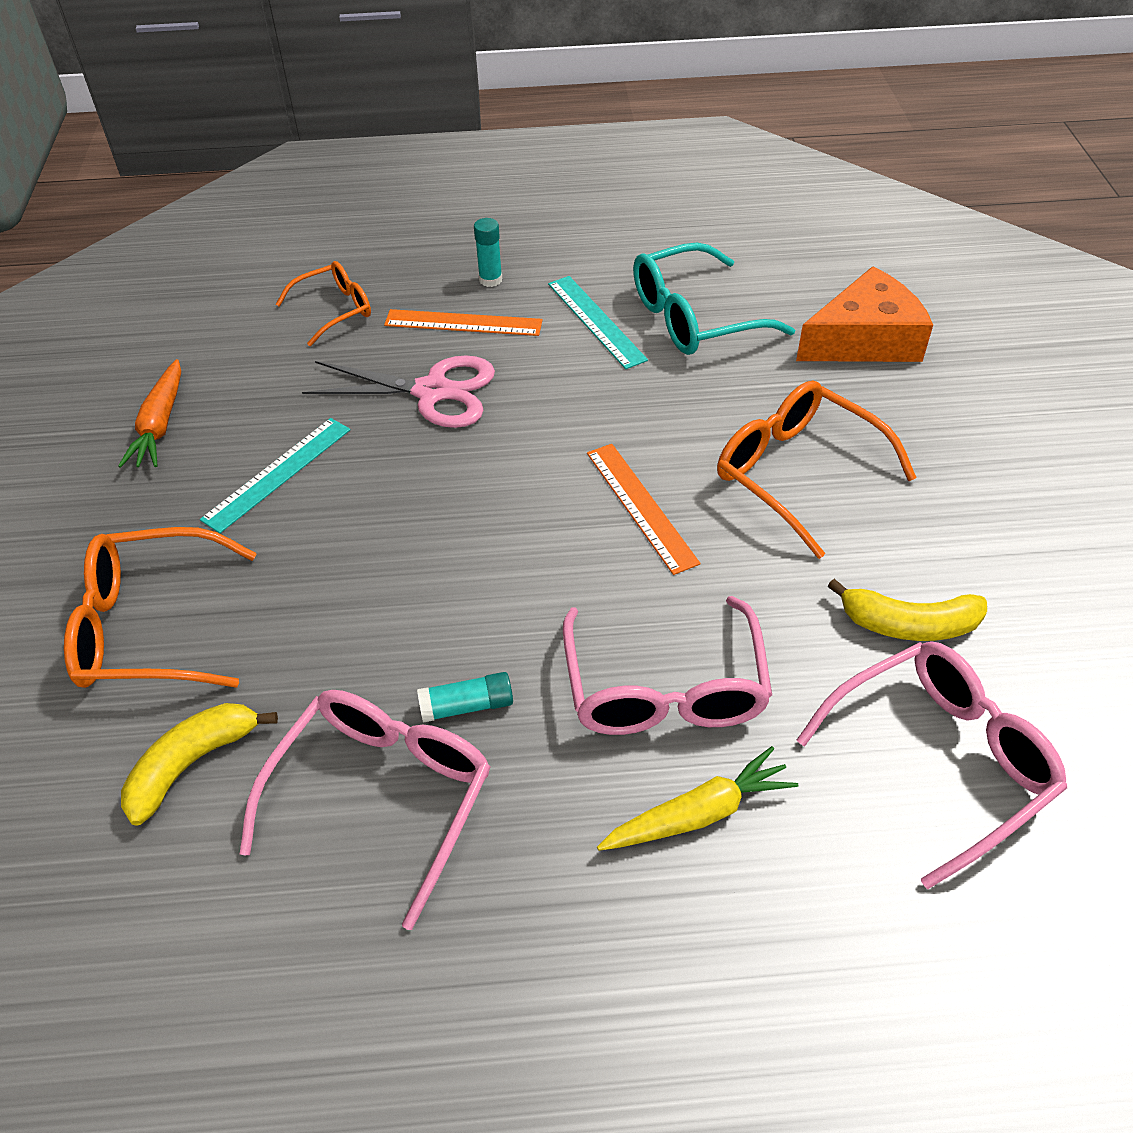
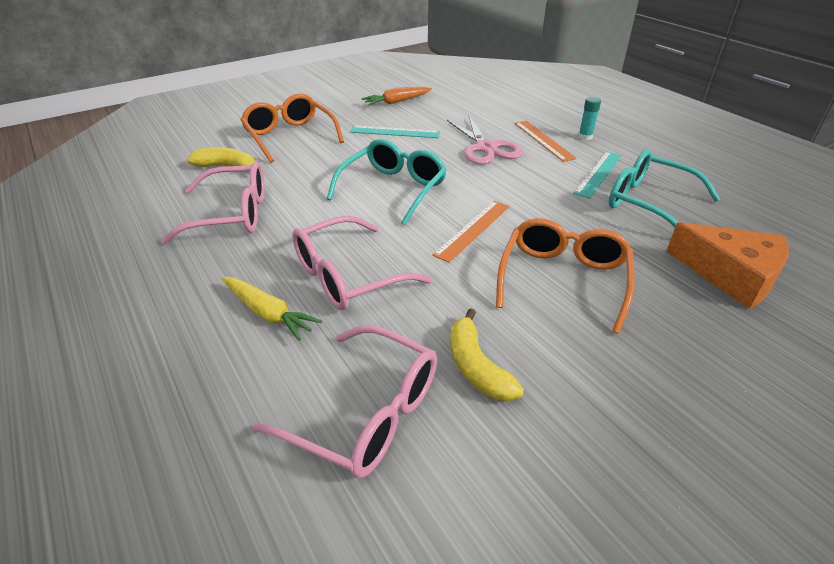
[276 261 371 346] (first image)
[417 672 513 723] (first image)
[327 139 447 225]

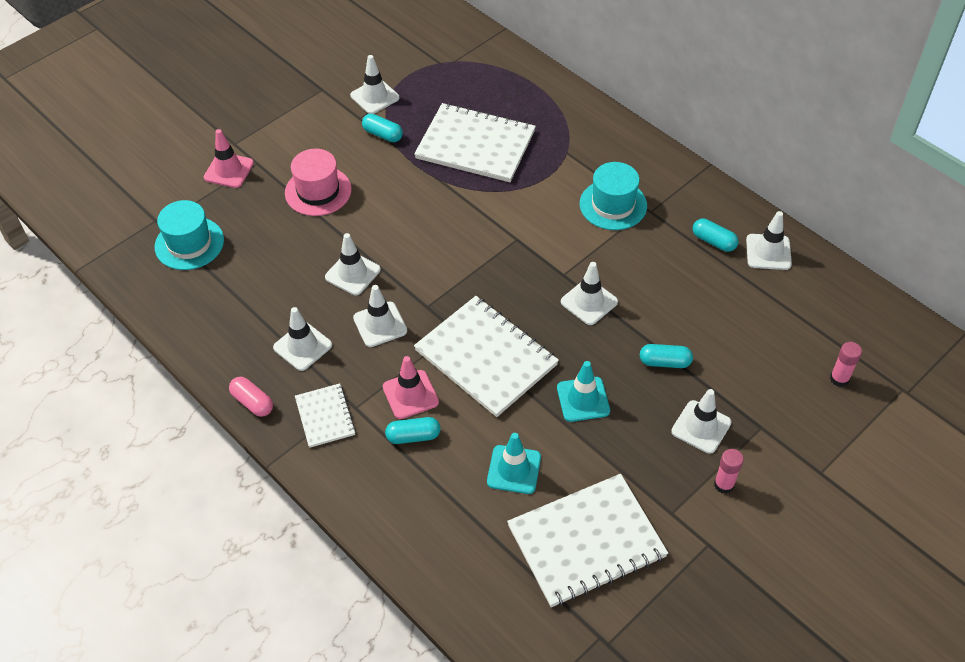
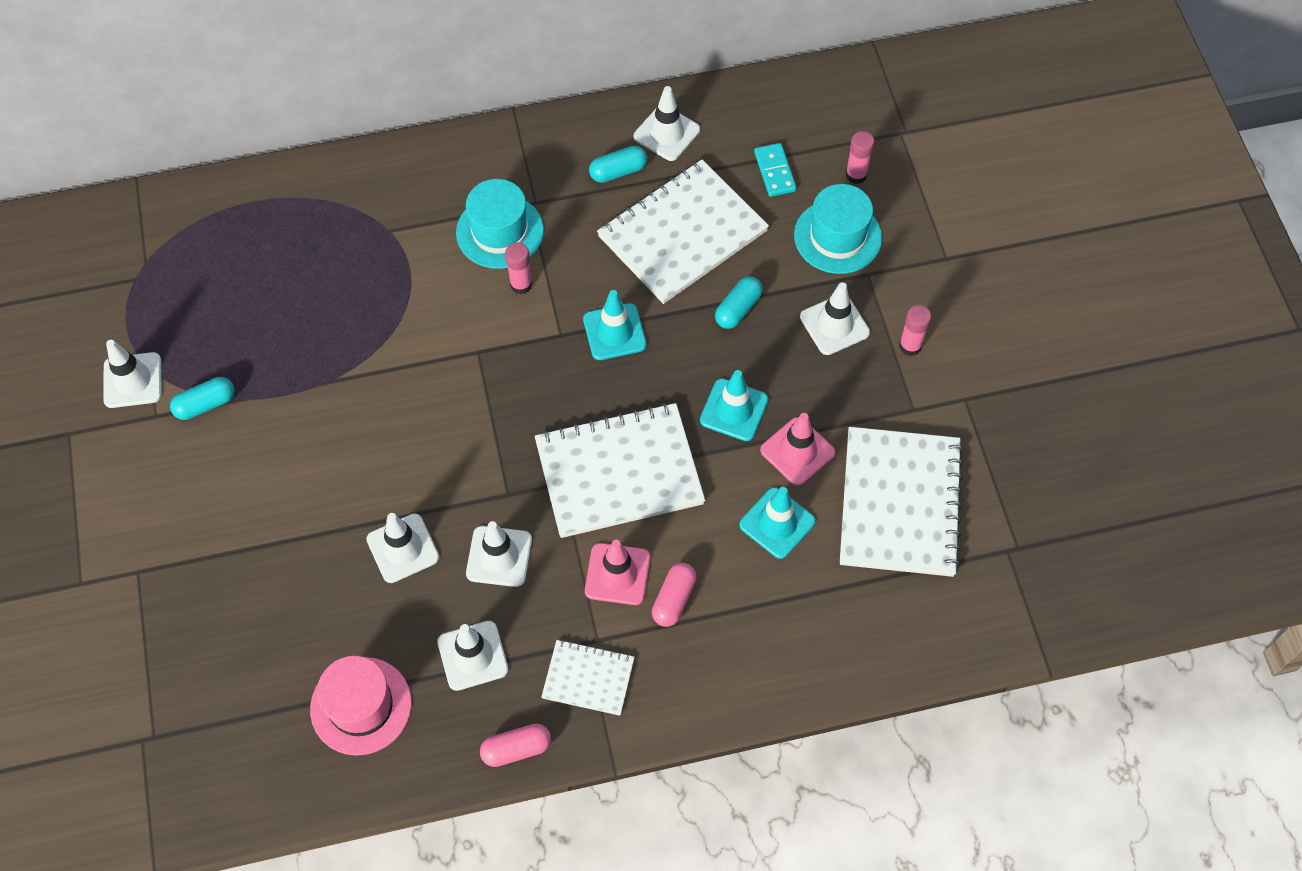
[794 184 882 274]
[760 413 835 486]
[310 656 412 756]
[652 563 697 627]
[597 160 769 304]
[583 290 647 360]
[505 242 532 294]
[754 143 797 197]

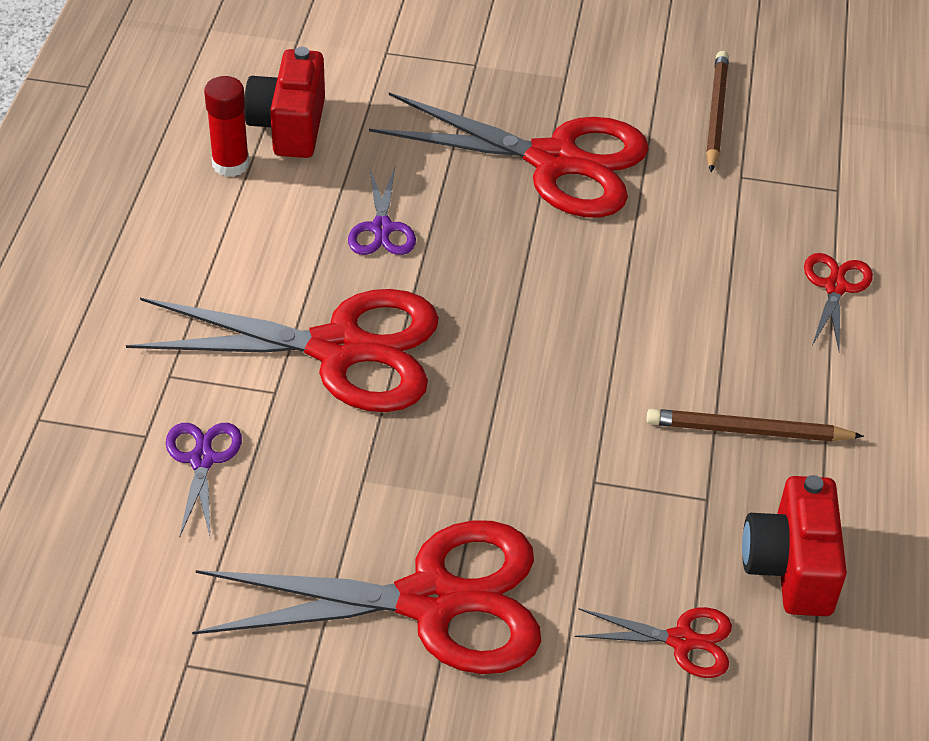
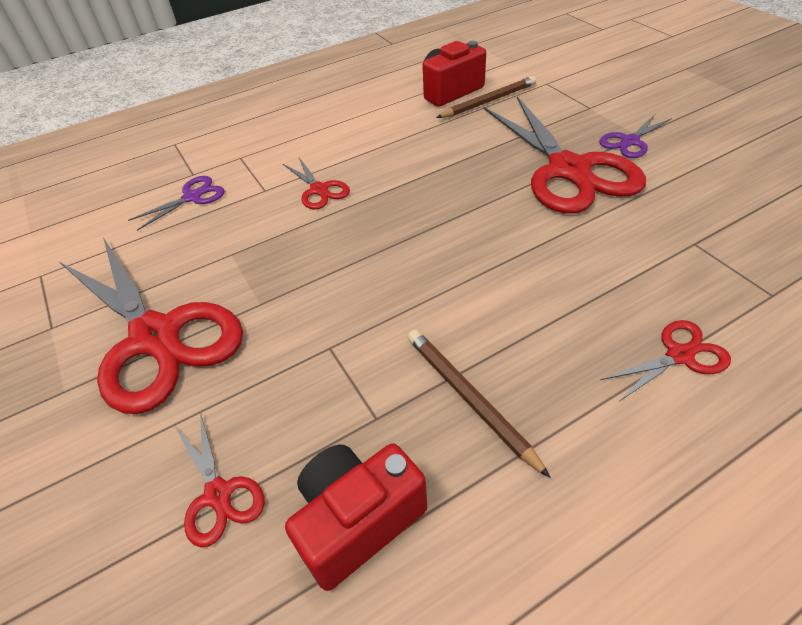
[283 156 350 210]
[204 76 249 177] (first image)
[599 113 672 158]
[436 76 536 118]

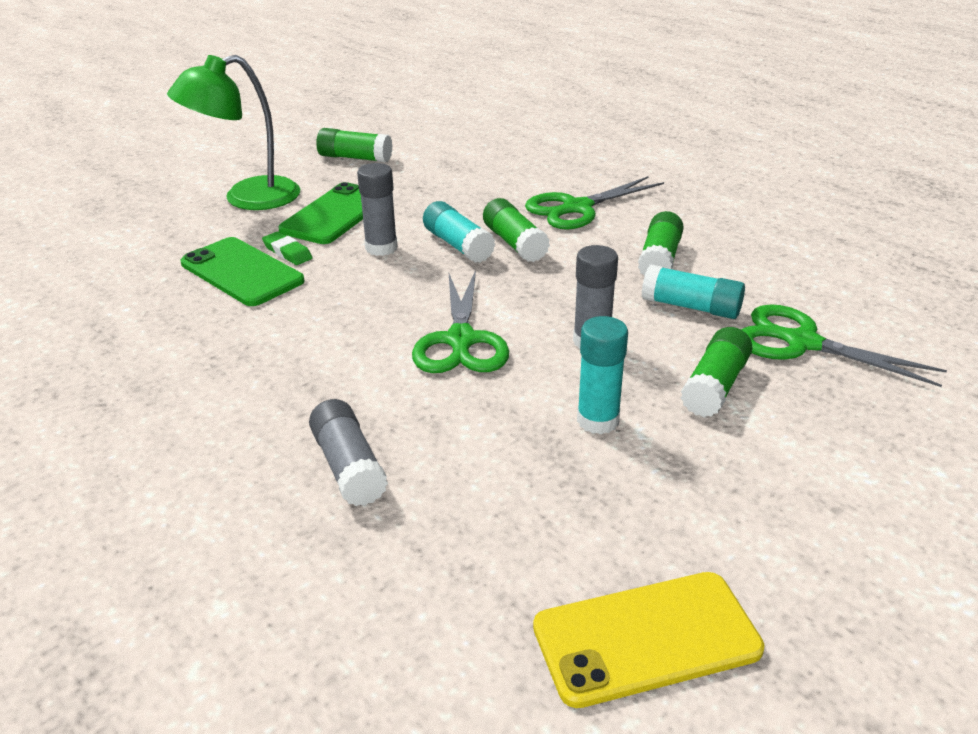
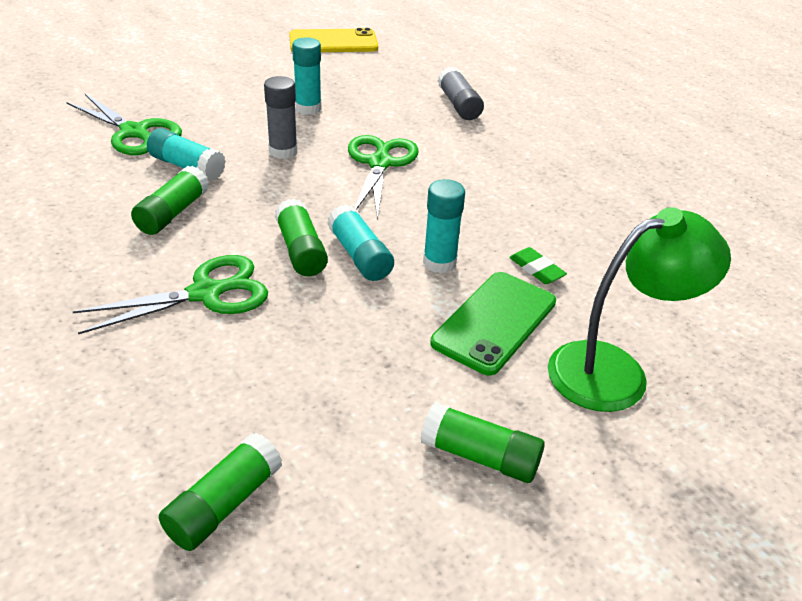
[181 237 305 306] (first image)
[423 179 465 273]
[159 433 282 551]

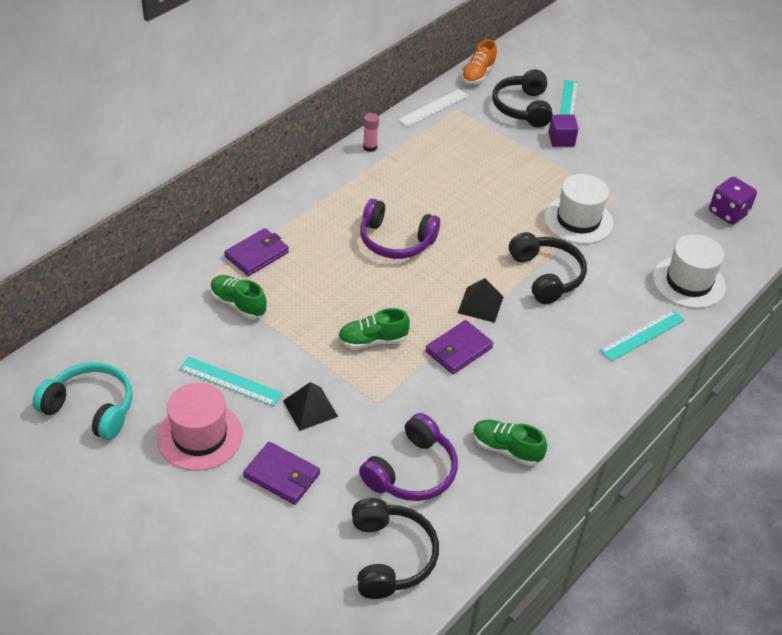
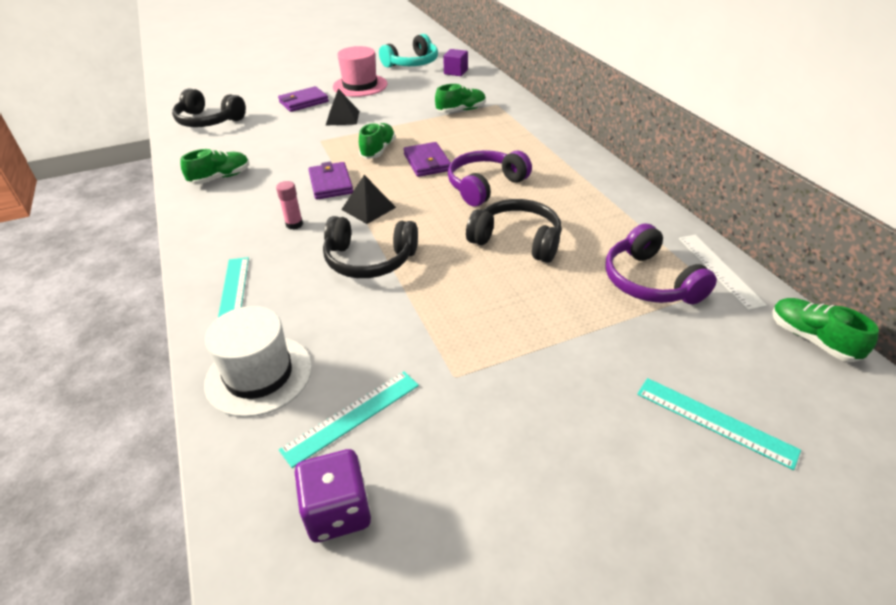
[279 371 419 468]
[404 142 451 177]
[605 223 717 304]
[276 181 303 229]
[772 298 879 362]
[466 199 562 263]
[544 174 613 244] (first image)
[443 49 468 76]

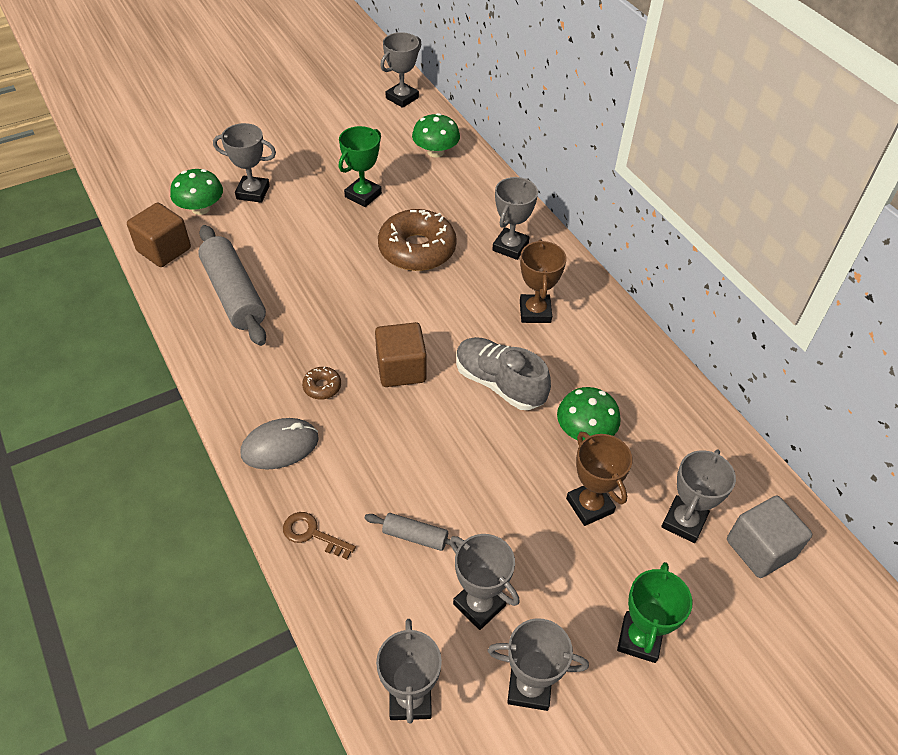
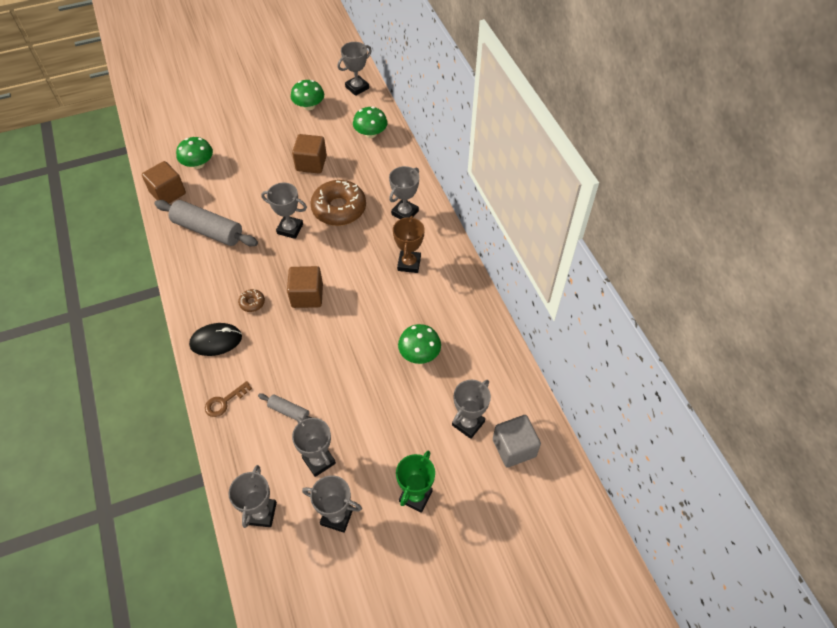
[154 200 258 247]
[261 183 307 239]
[189 323 242 356]
[205 381 252 417]
[292 134 327 174]
[456 337 551 410] (first image)
[566 432 633 526] (first image)
[291 80 324 110]

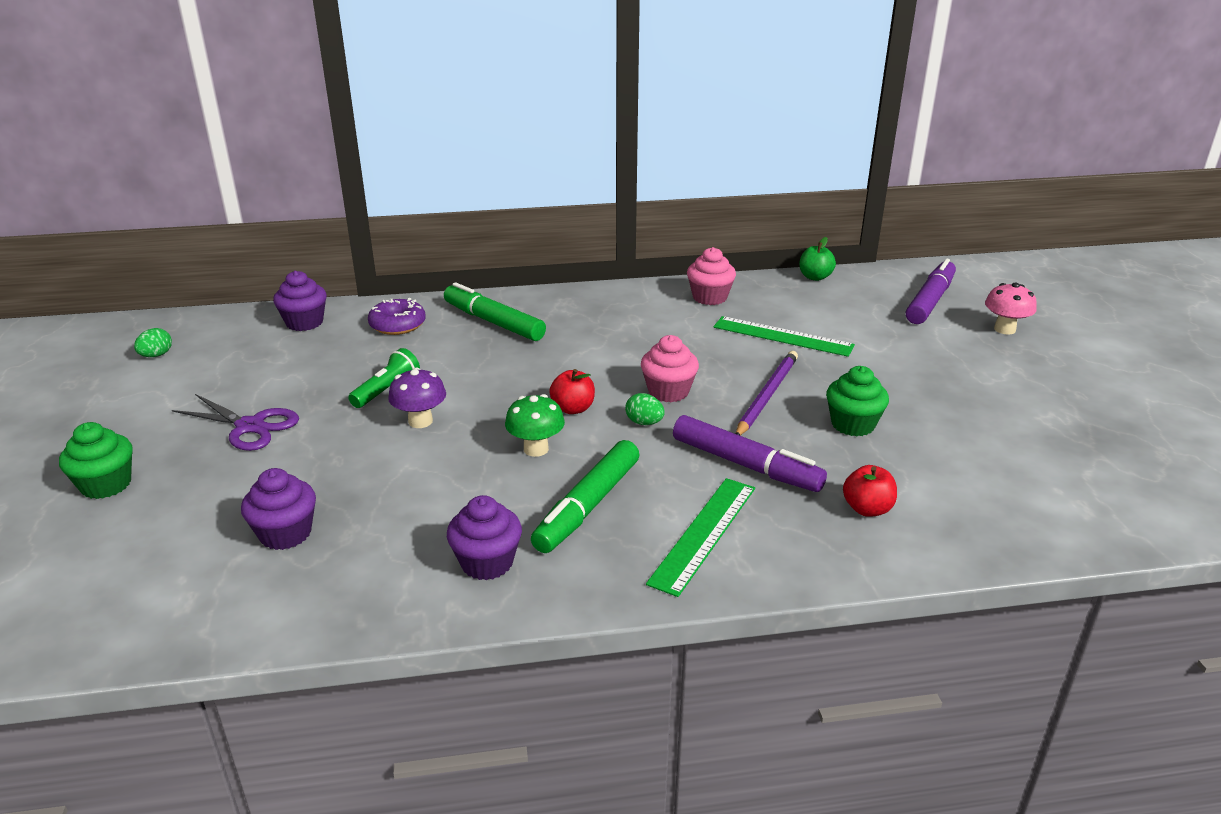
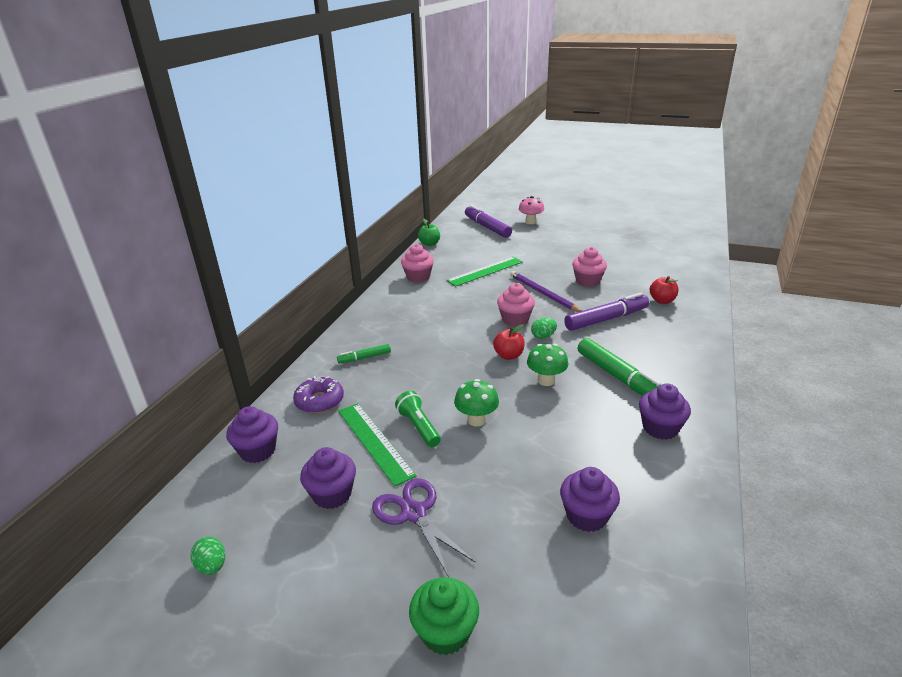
[372 478 476 577]
[454 379 499 426]
[337 344 391 363]
[338 403 416 487]
[572 247 607 287]
[300 447 356 509]

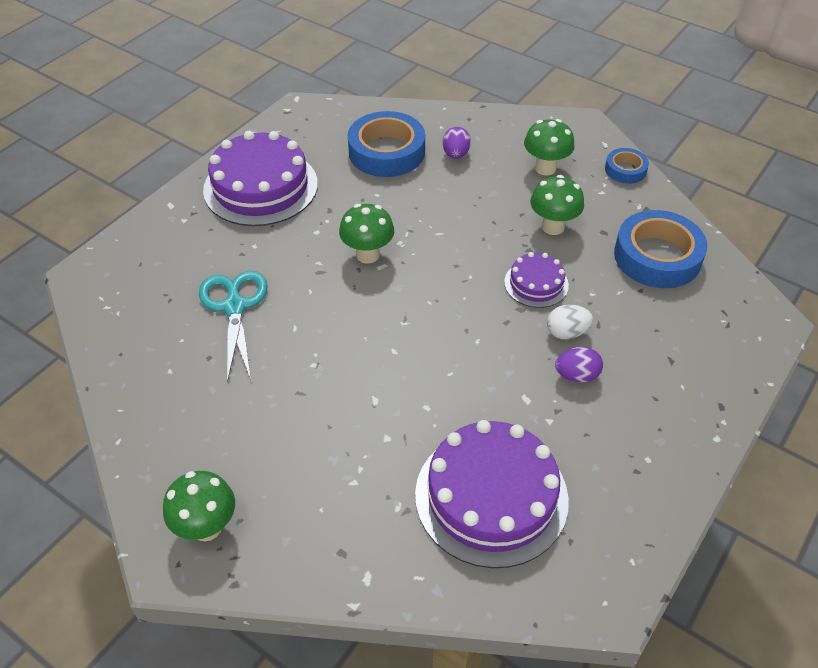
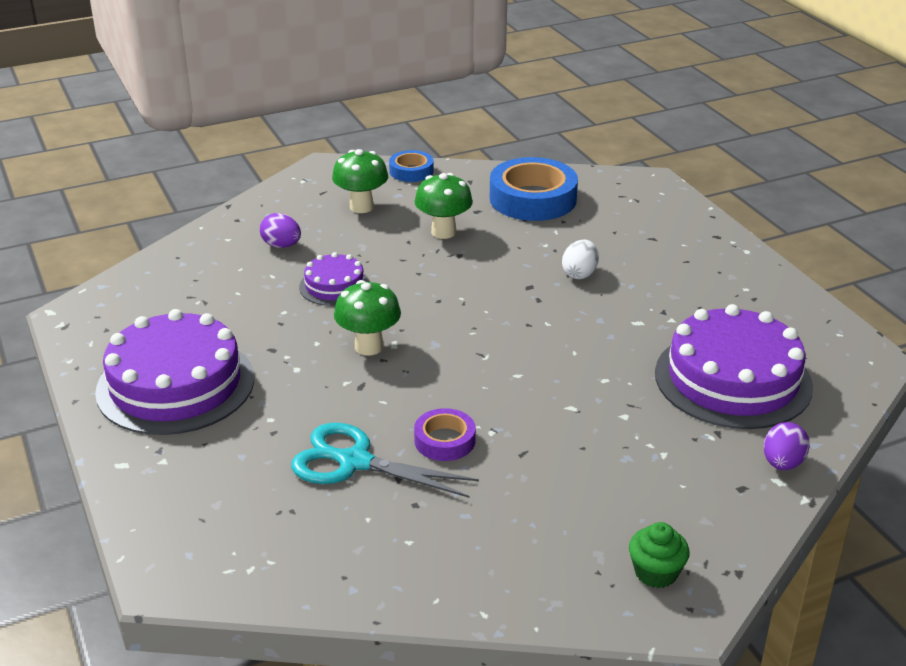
[629 522 690 588]
[348 111 425 177] (first image)
[299 252 370 306]
[764 422 810 470]
[414 408 476 461]

